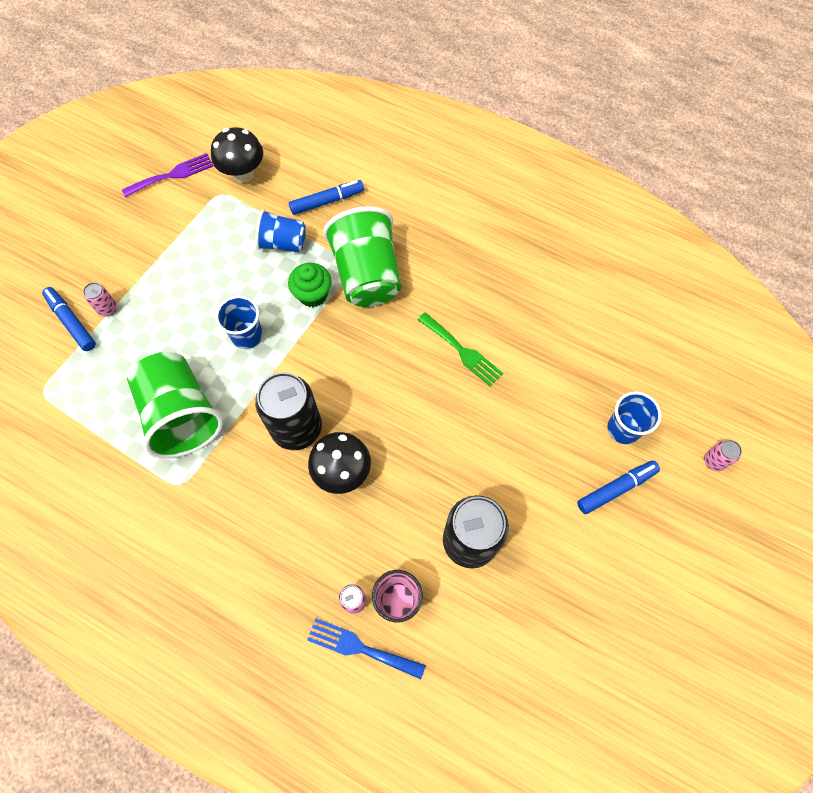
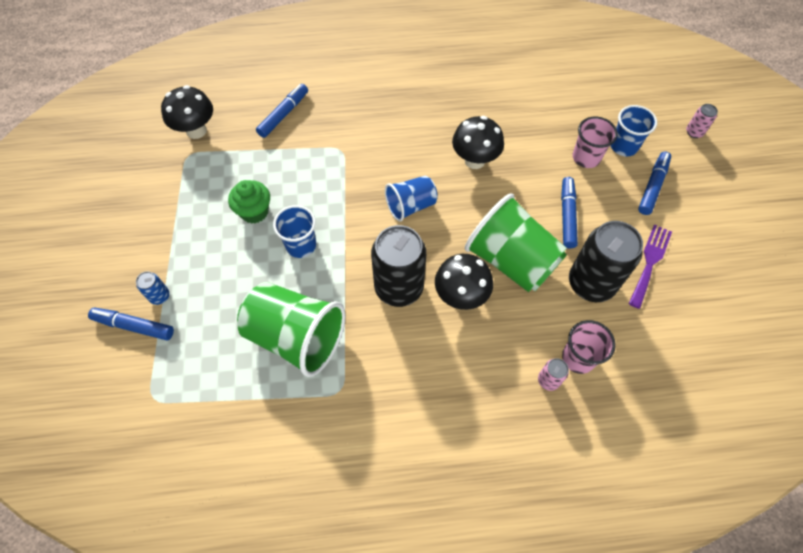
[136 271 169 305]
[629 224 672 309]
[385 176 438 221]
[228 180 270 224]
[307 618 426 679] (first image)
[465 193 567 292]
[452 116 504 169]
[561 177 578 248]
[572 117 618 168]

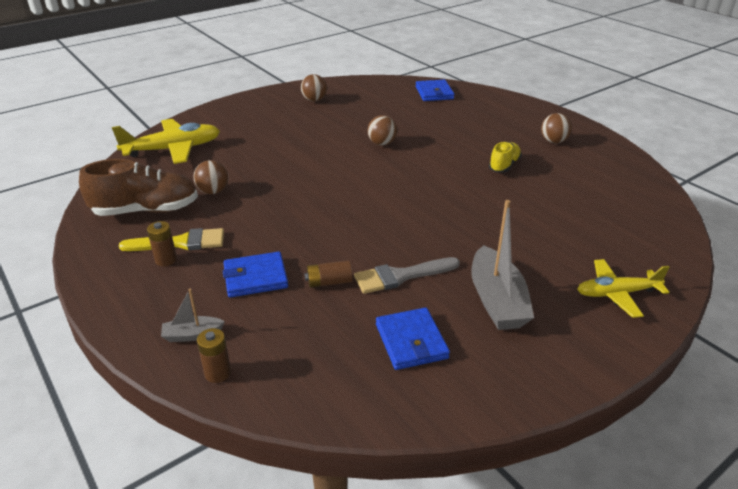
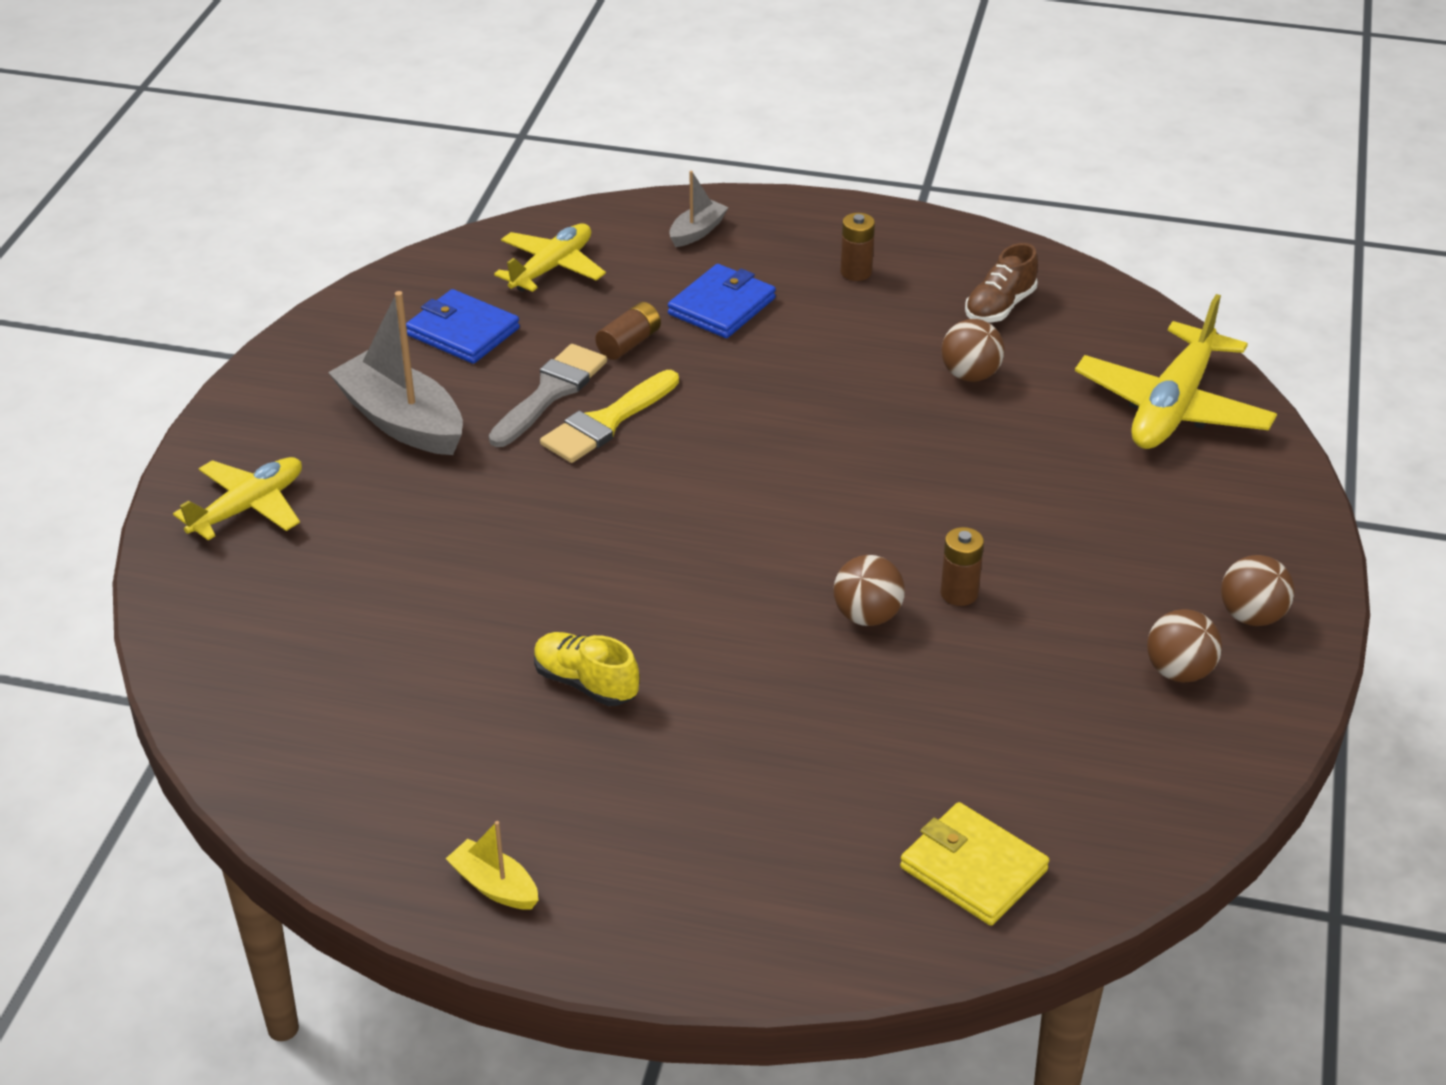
[965 243 1038 323]
[540 370 679 463]
[940 527 984 606]
[900 802 1049 926]
[534 632 639 706]
[1221 555 1294 626]
[446 821 538 910]
[494 224 606 292]

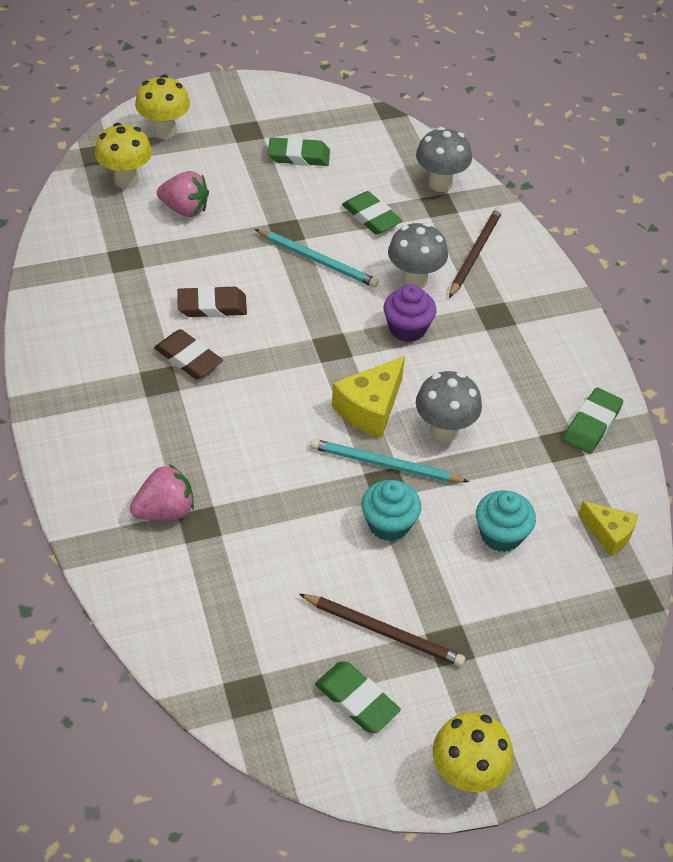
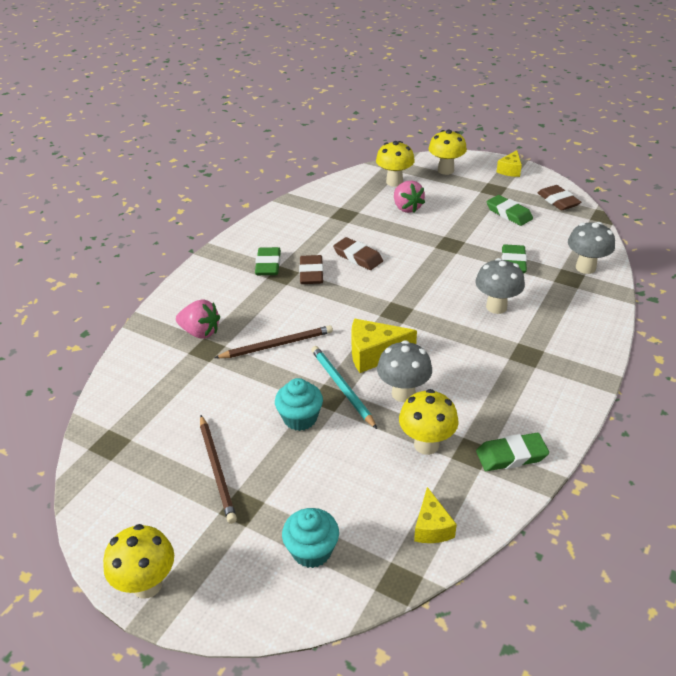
[255 229 379 287] (first image)
[255 247 281 275]
[384 285 436 342] (first image)
[214 325 333 358]
[282 508 339 568]
[399 389 459 455]
[497 150 522 177]
[538 185 581 211]

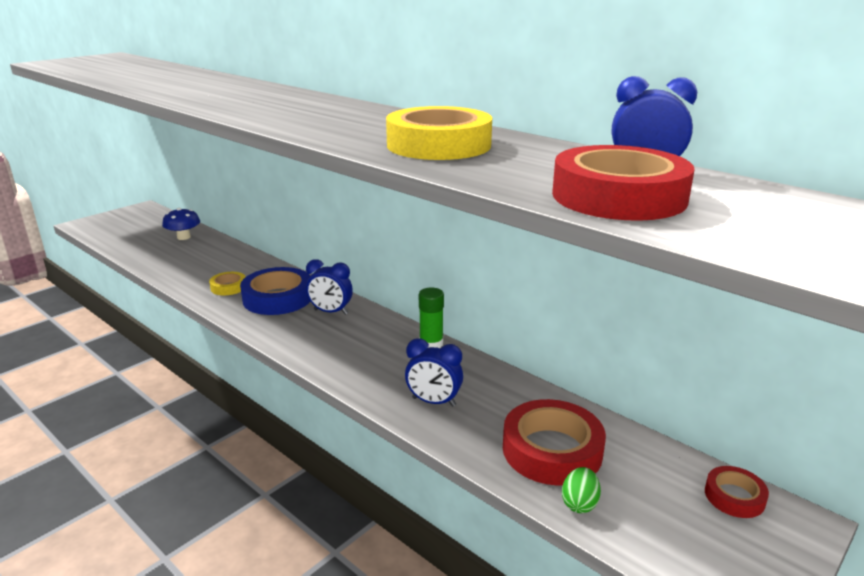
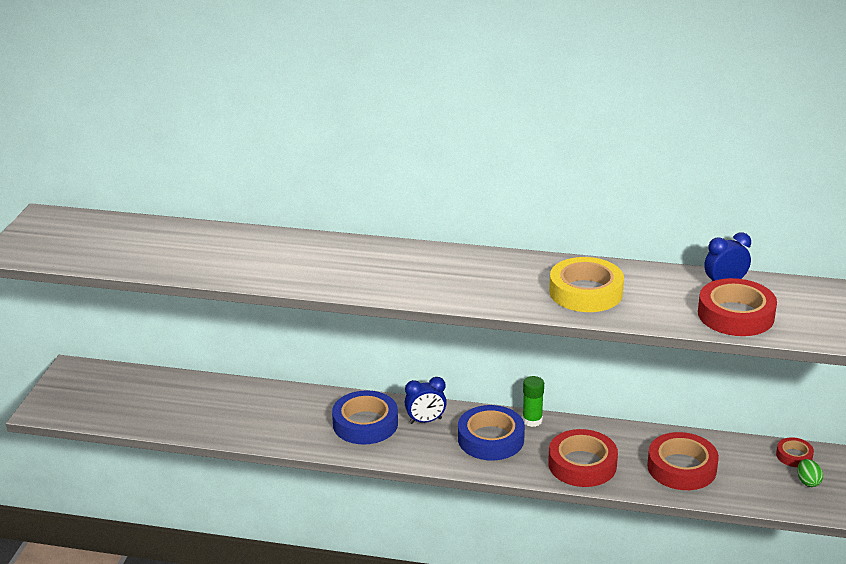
[162 208 200 240] (first image)
[209 272 245 295] (first image)
[548 429 618 487]
[797 459 823 487]
[458 405 525 460]

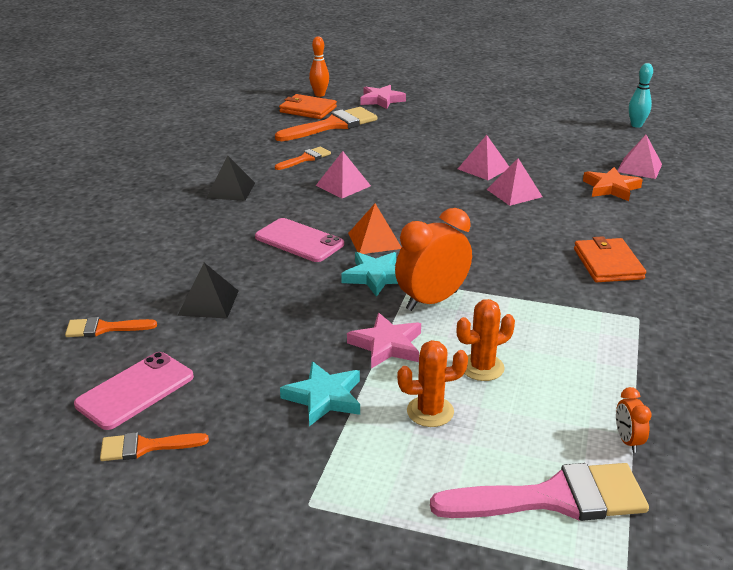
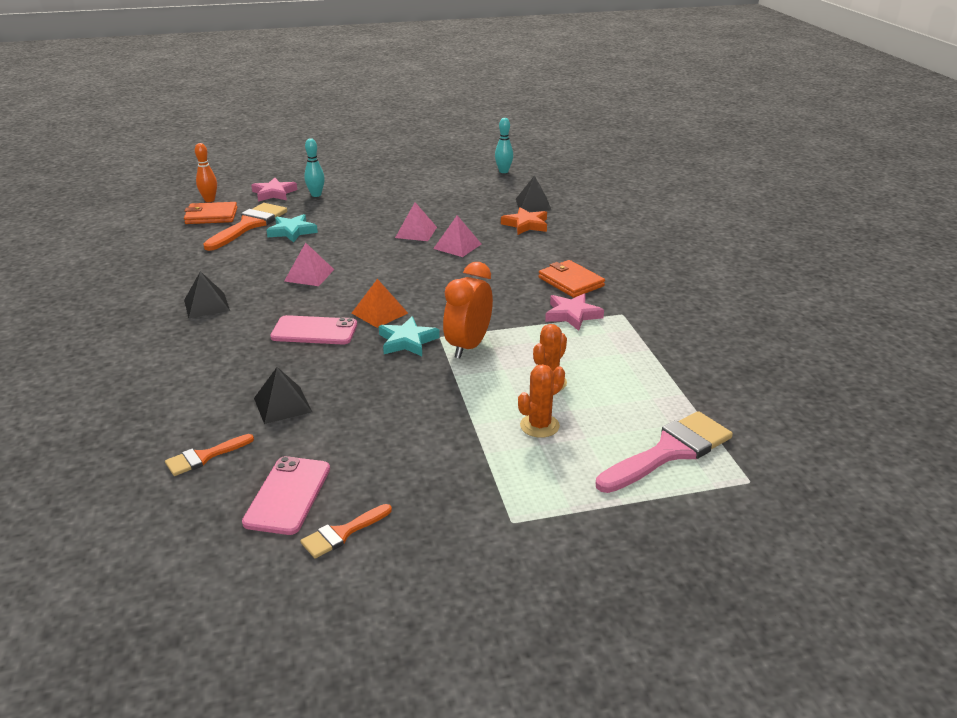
[275 147 331 170] (first image)
[266 214 318 243]
[545 293 604 331]
[616 387 652 453] (first image)
[516 175 551 211]
[304 138 325 197]

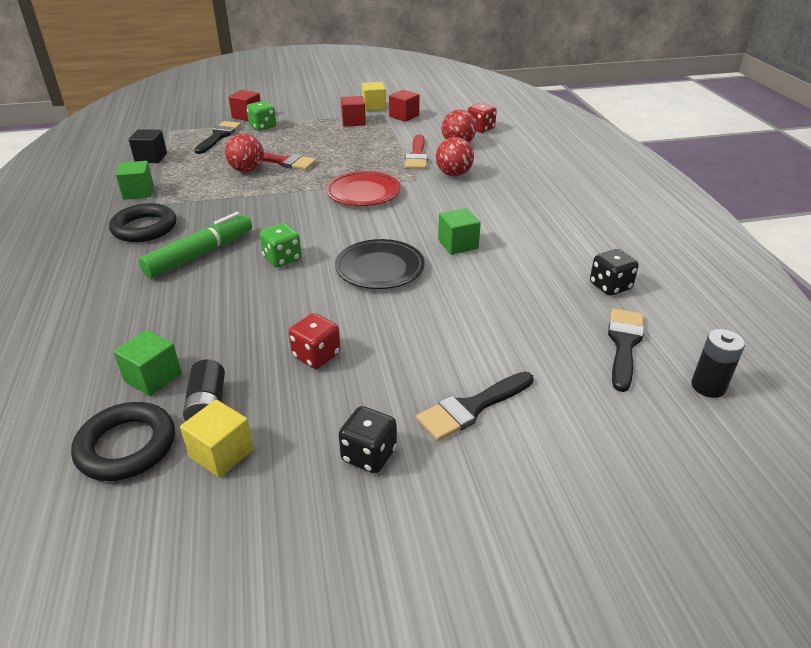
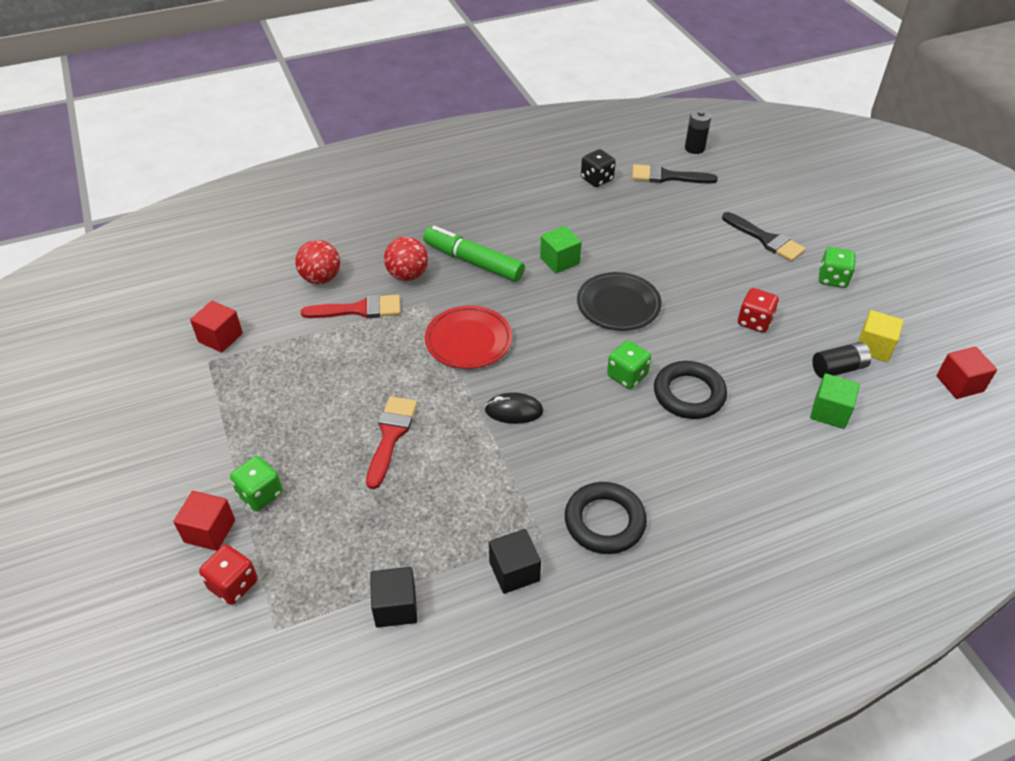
[654 361 727 419]
[489 529 541 594]
[423 226 525 282]
[194 121 241 154] (first image)
[225 134 264 172] (first image)
[819 247 856 288]
[936 347 997 399]
[362 82 386 111] (first image)
[199 545 258 605]
[485 392 543 424]

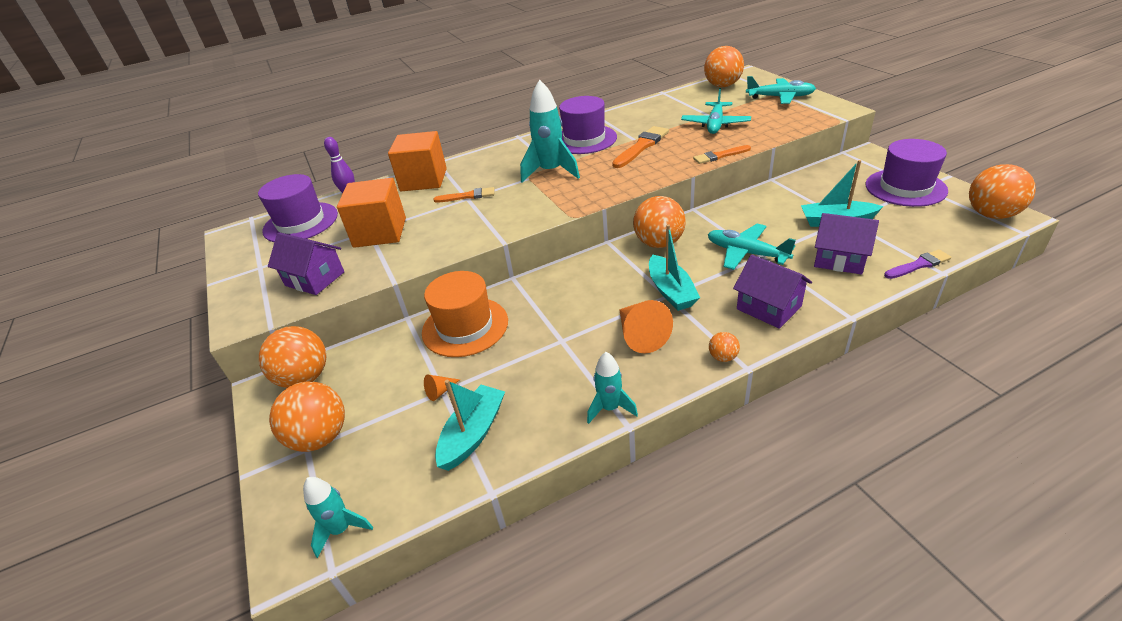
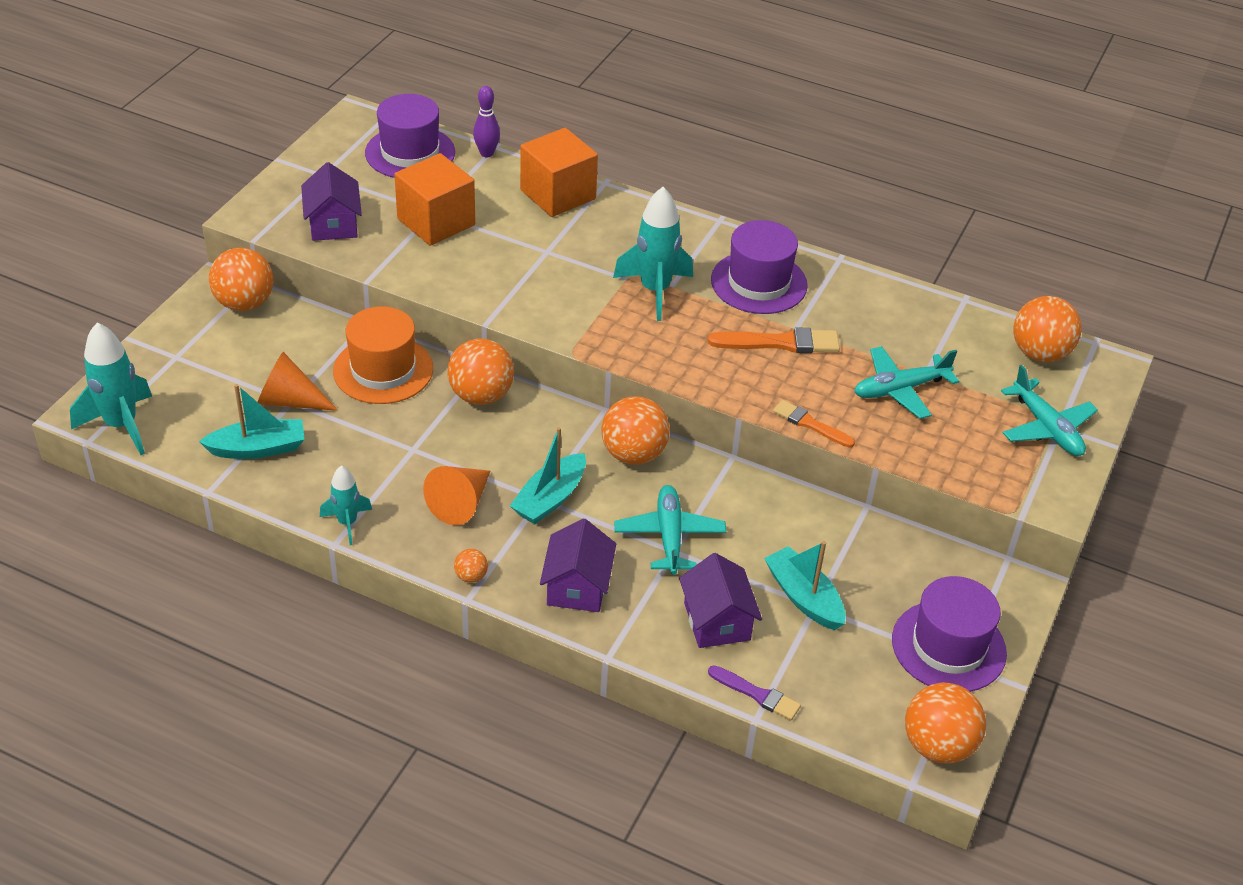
[448 339 514 405]
[70 322 152 455]
[258 352 338 411]
[434 187 494 203] (first image)

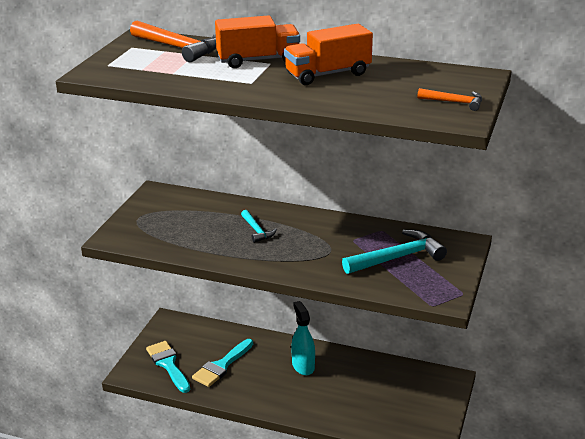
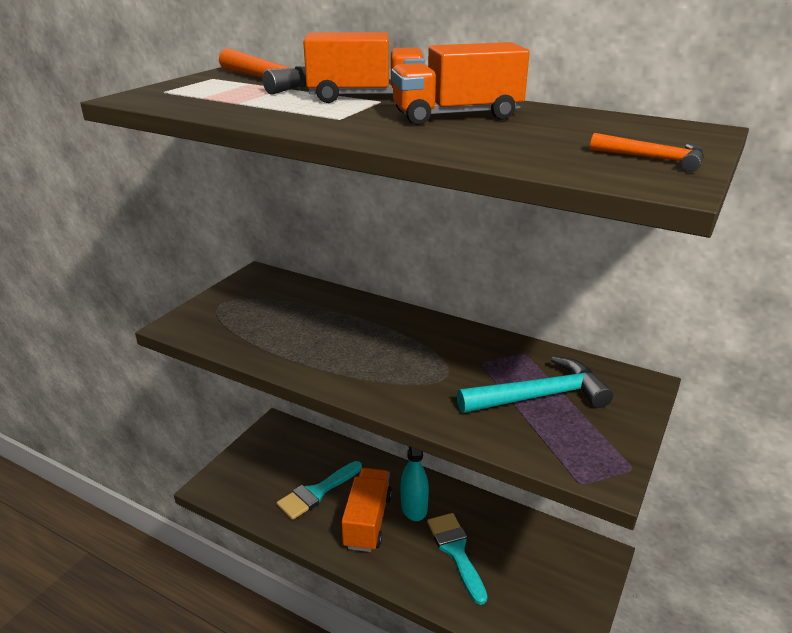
[427 513 487 605]
[241 210 277 243] (first image)
[341 468 392 552]

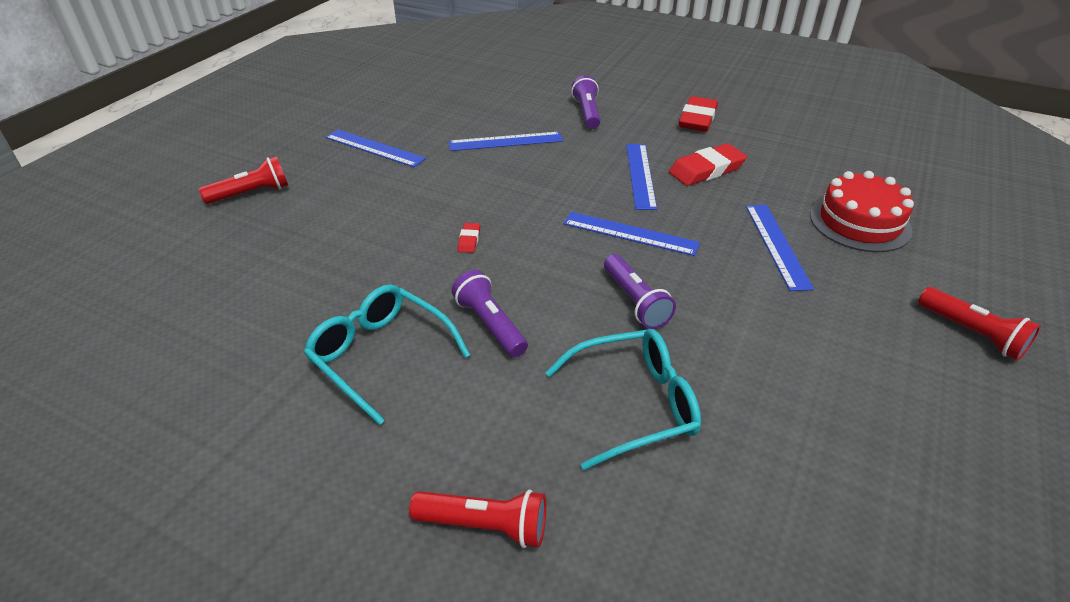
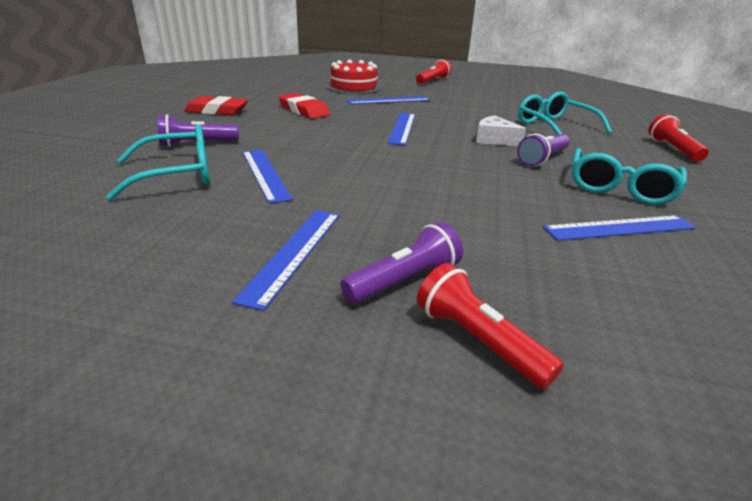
[458 223 480 253] (first image)
[340 222 463 304]
[543 215 696 241]
[106 125 210 200]
[476 115 526 146]

